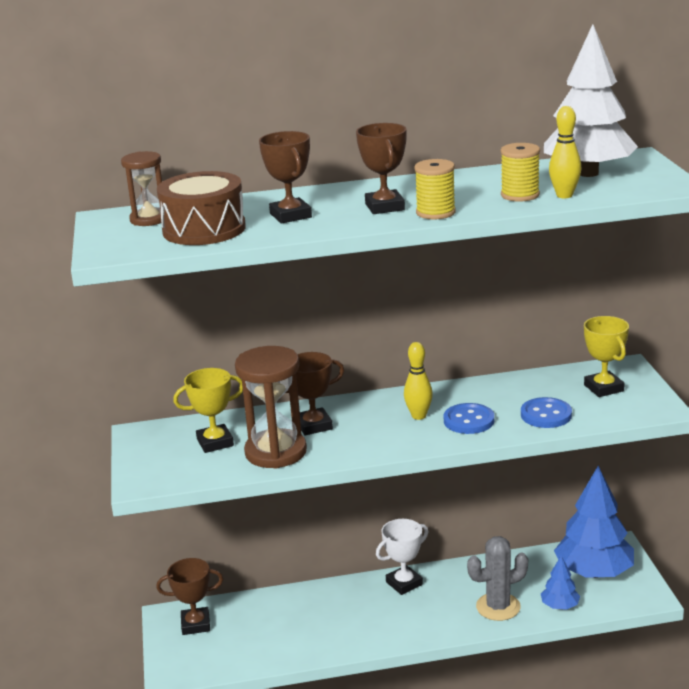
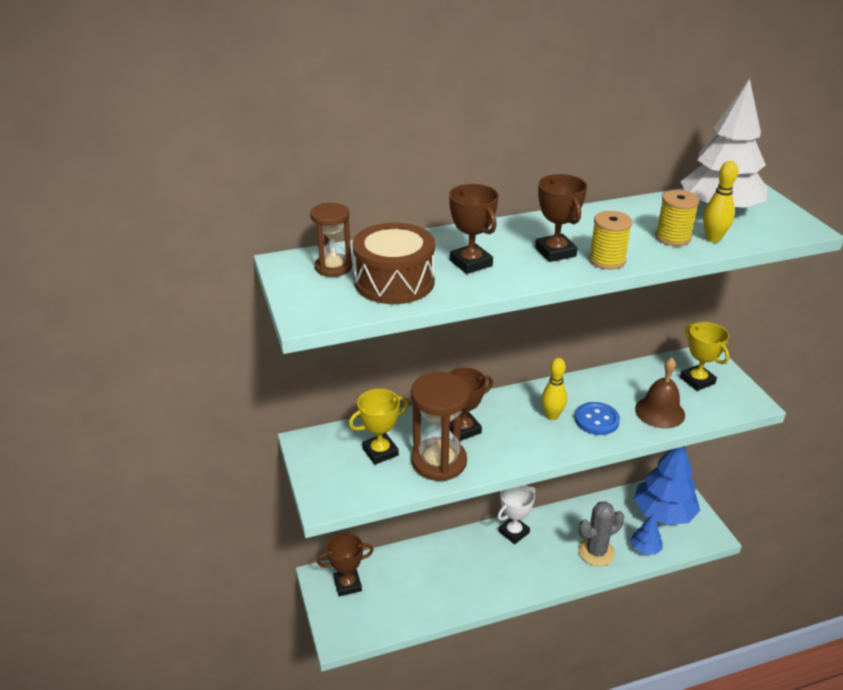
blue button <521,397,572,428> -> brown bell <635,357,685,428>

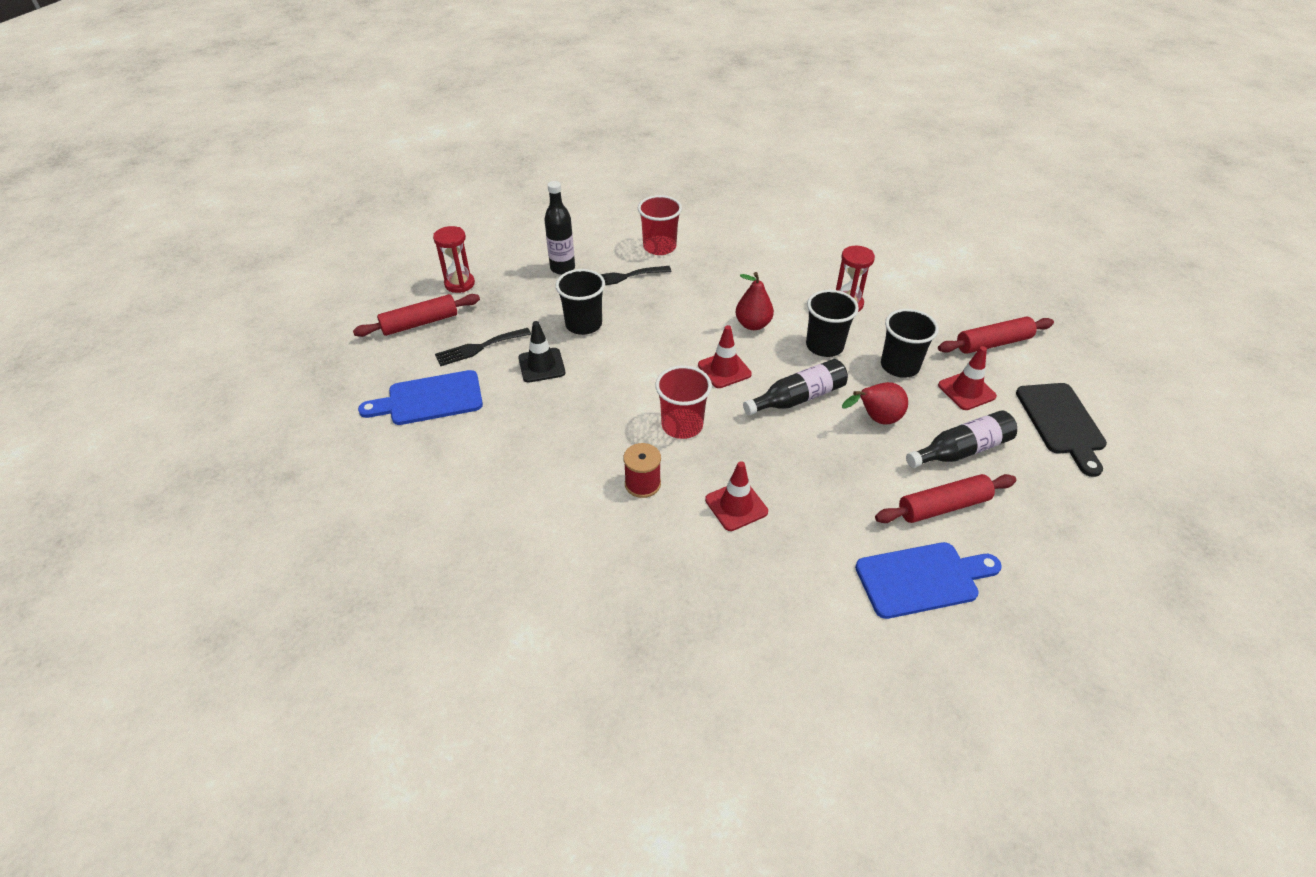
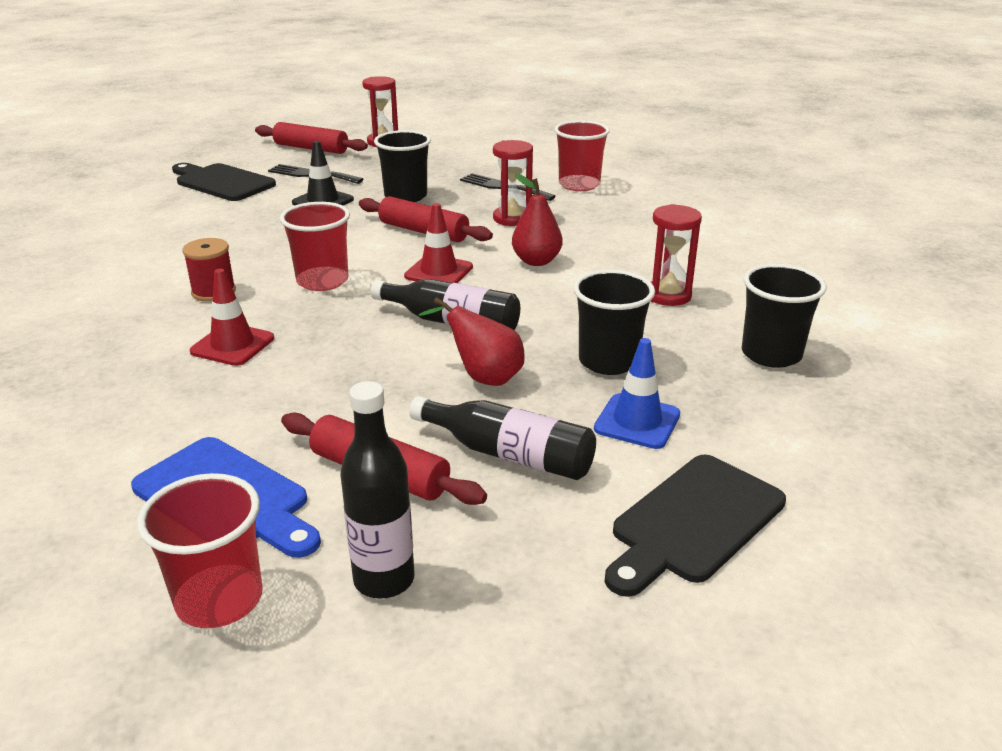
none -> red cup <137,473,263,628>
none -> red hourglass <493,140,533,226>
black bottle <544,181,575,275> -> black bottle <340,381,414,599>, move
black cup <806,290,859,357> -> black cup <742,264,826,368>, move
red rolling pin <938,317,1054,354> -> red rolling pin <359,196,493,242>, move
blue cutting board <358,370,483,425> -> black cutting board <172,163,276,201>
red traffic cone <938,346,997,410> -> blue traffic cone <594,338,680,449>

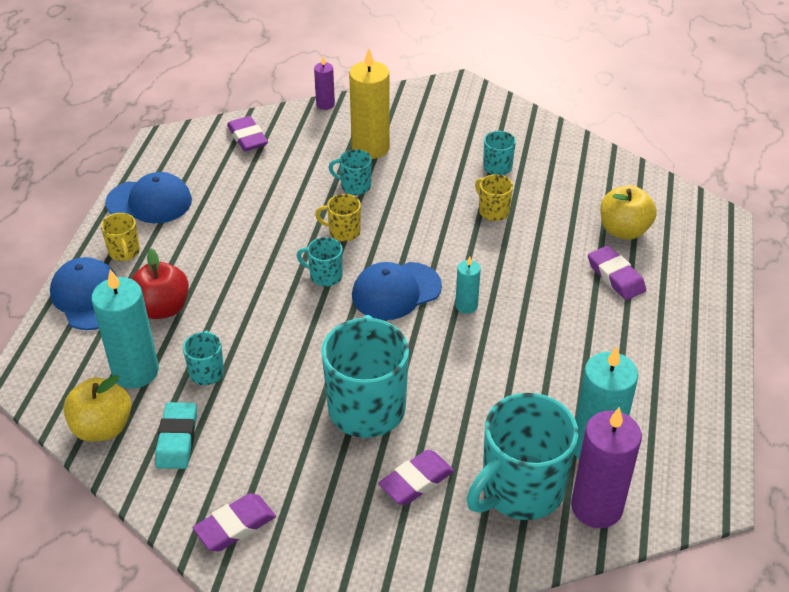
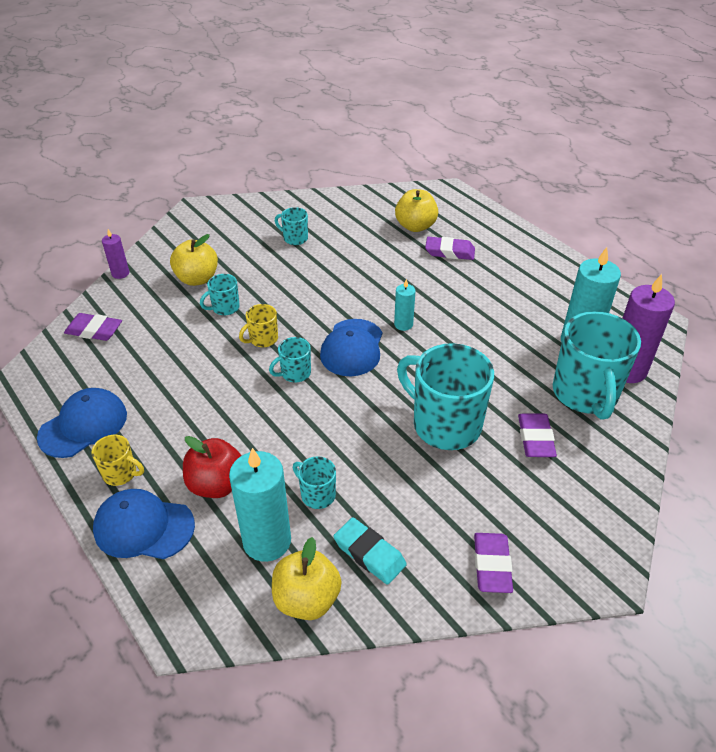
yellow mug <475,174,513,221> -> none
yellow candle <349,48,390,159> -> yellow apple <170,234,218,286>

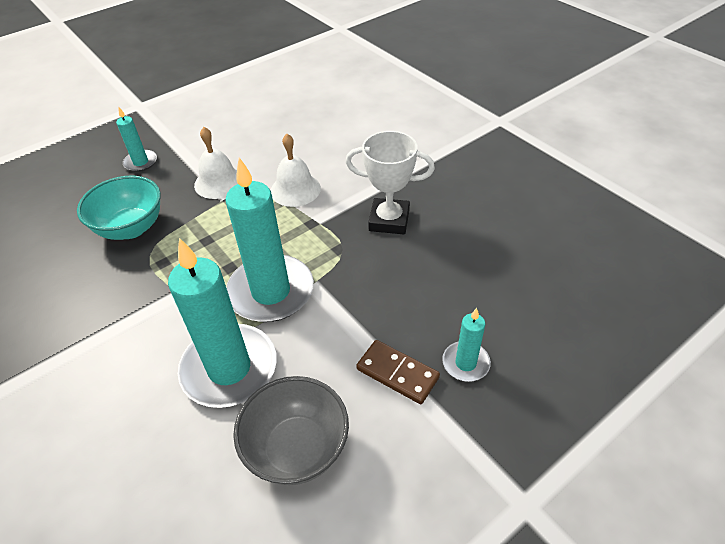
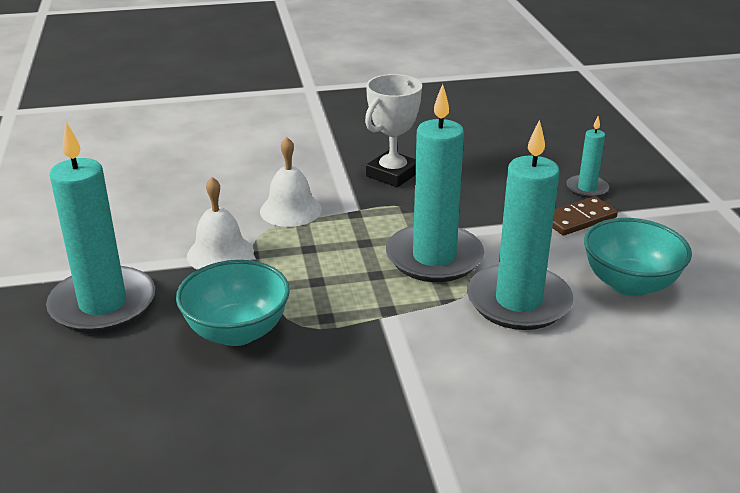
grey bowl <233,376,349,485> -> turquoise bowl <584,218,692,296>
turquoise candle <116,106,157,172> -> turquoise candle <46,122,155,333>, x2.06

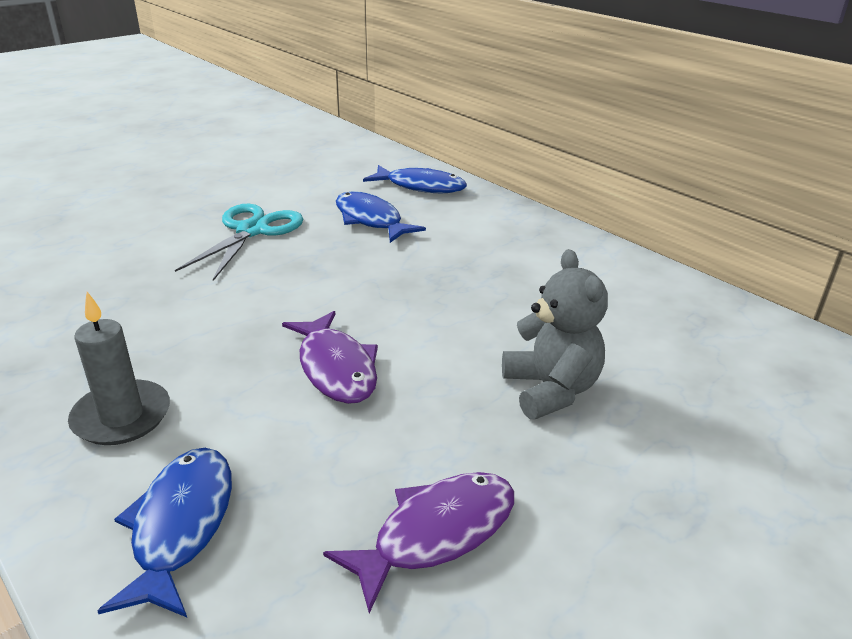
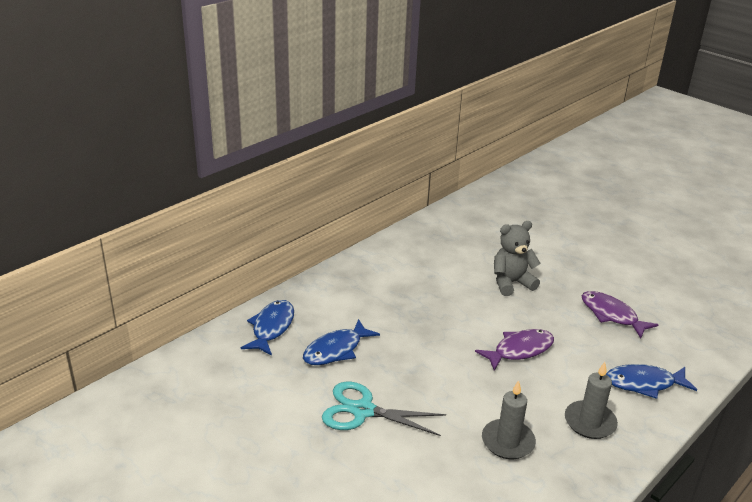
none -> grey candle <482,380,536,459>

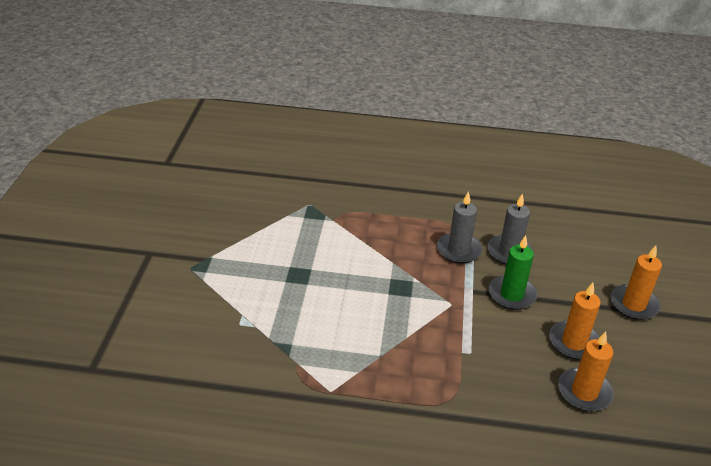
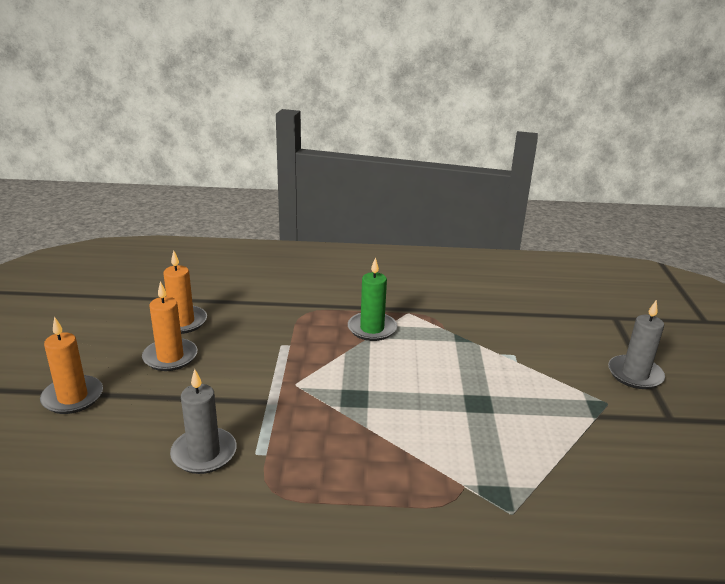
grey candle <437,191,482,264> -> grey candle <608,300,665,389>, move
green candle <489,235,537,310> -> green candle <348,257,397,341>, move

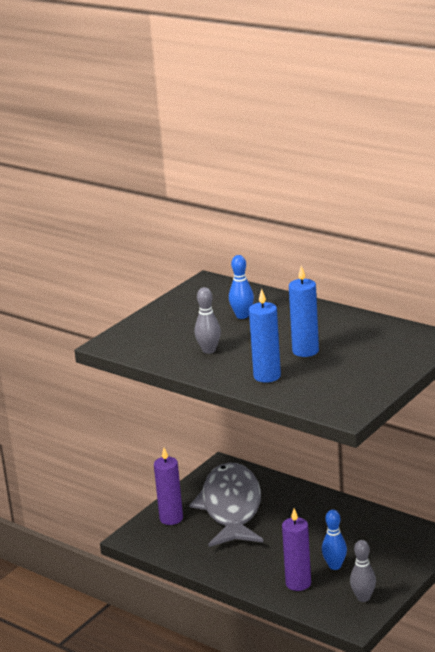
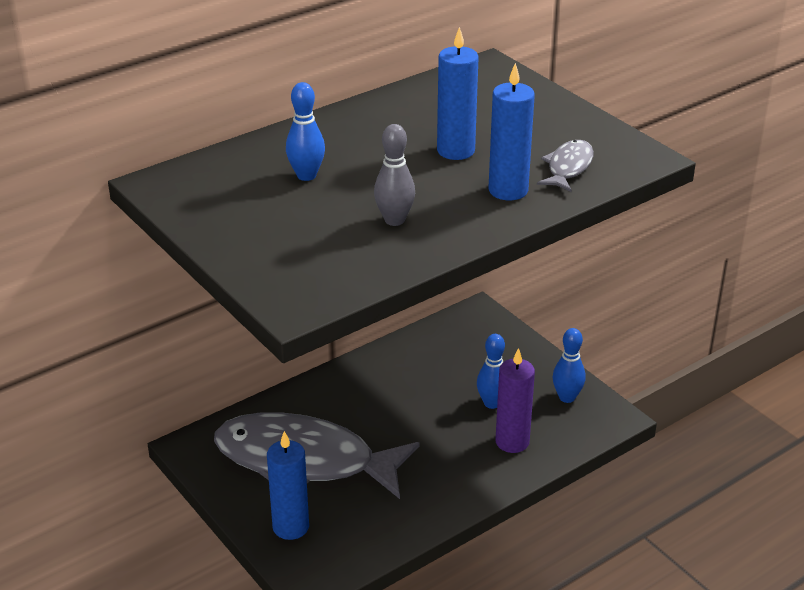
none -> grey fish <537,140,594,192>
purple candle <154,448,183,525> -> blue candle <267,431,309,540>
grey bowling pin <350,540,376,602> -> blue bowling pin <553,328,586,403>

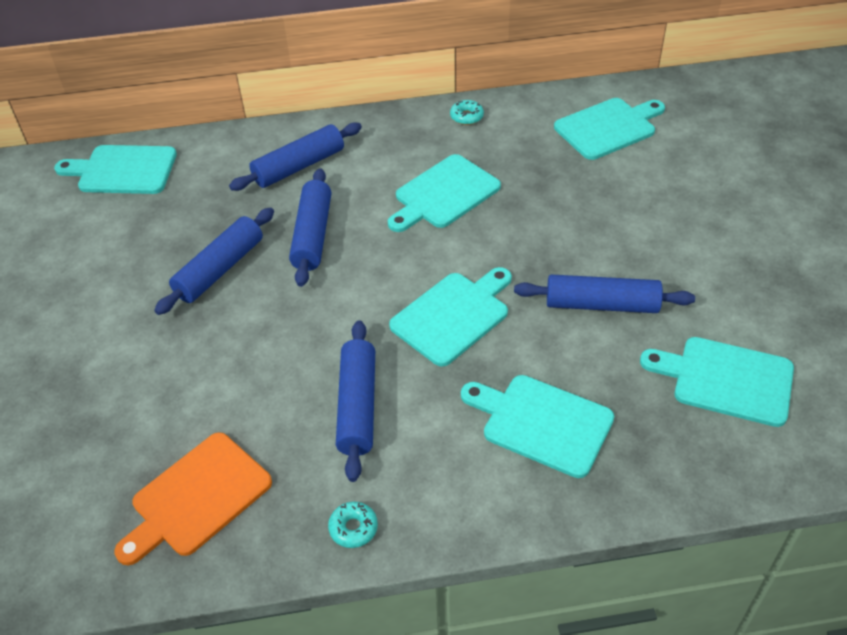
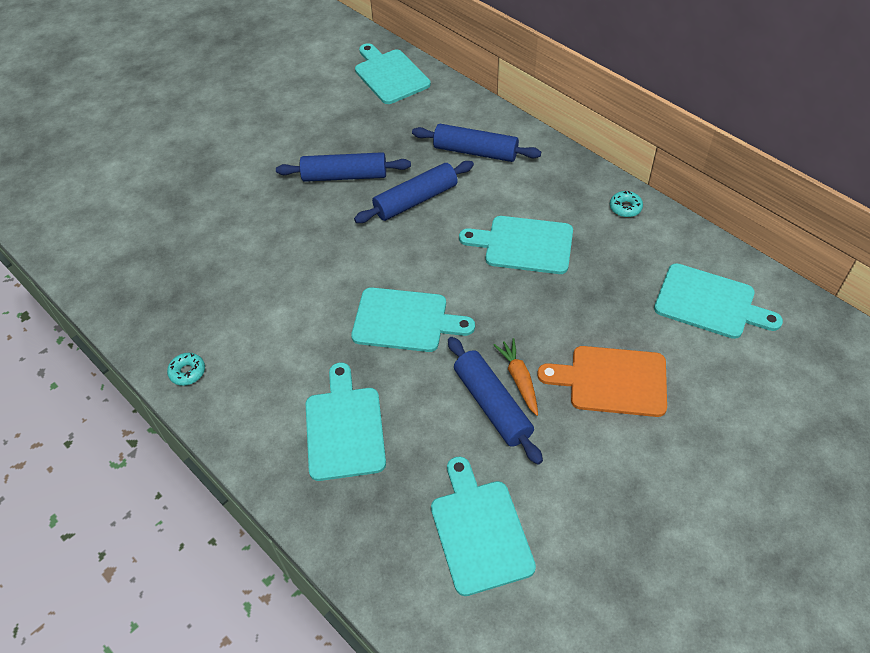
blue rolling pin <336,320,375,482> -> none
none -> orange carrot <494,338,538,416>
orange cutting board <114,432,272,565> -> orange cutting board <537,346,667,417>, move

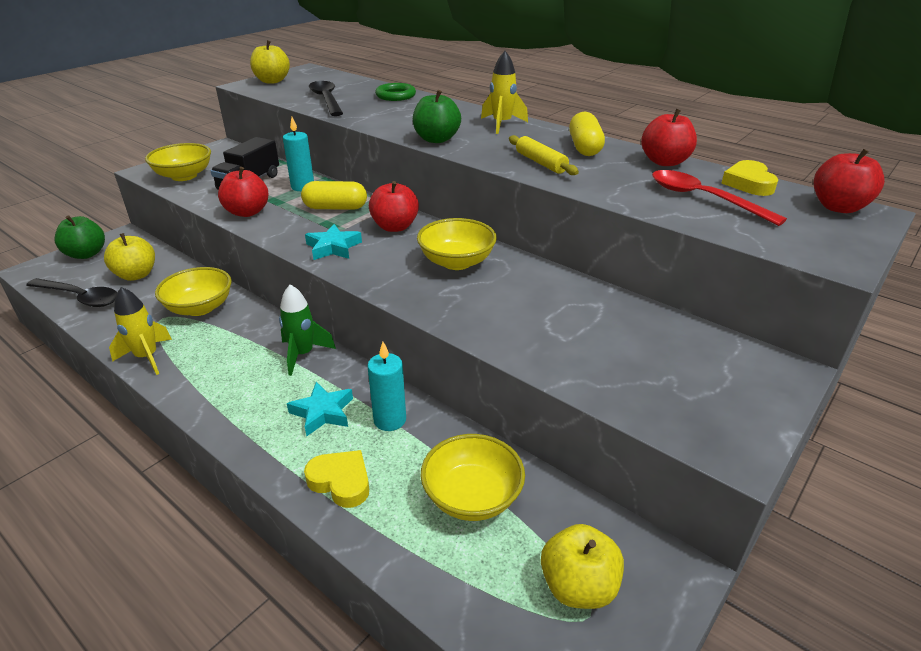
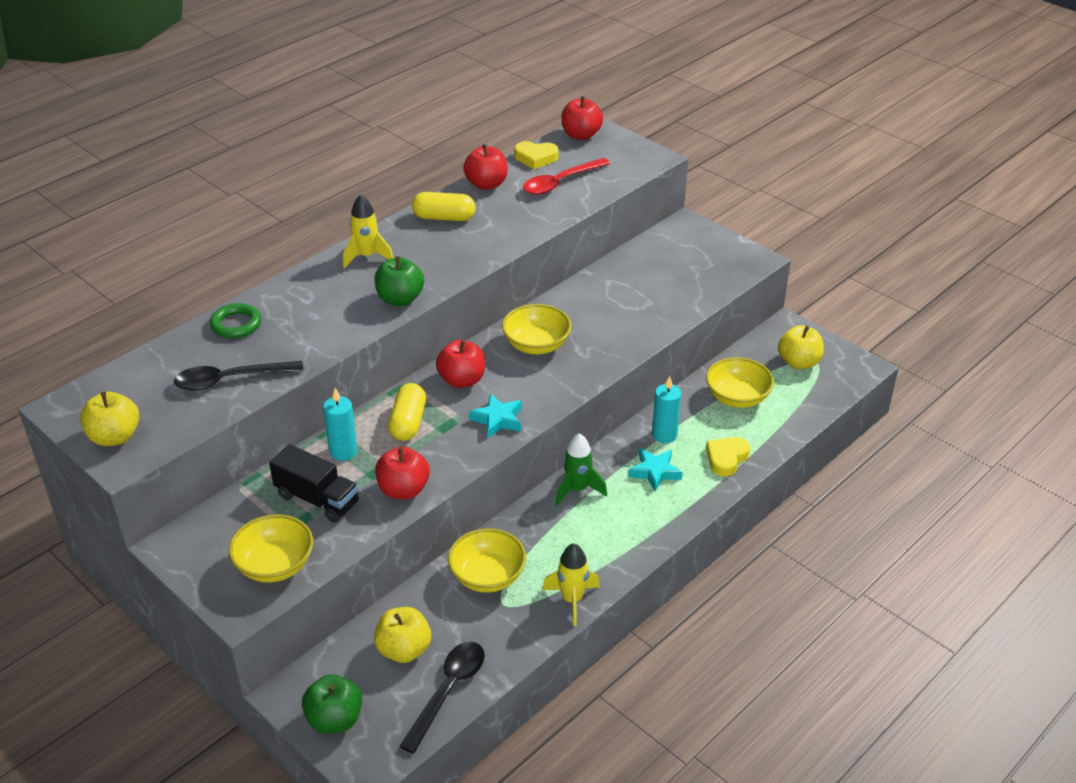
yellow rolling pin <509,135,579,175> -> none

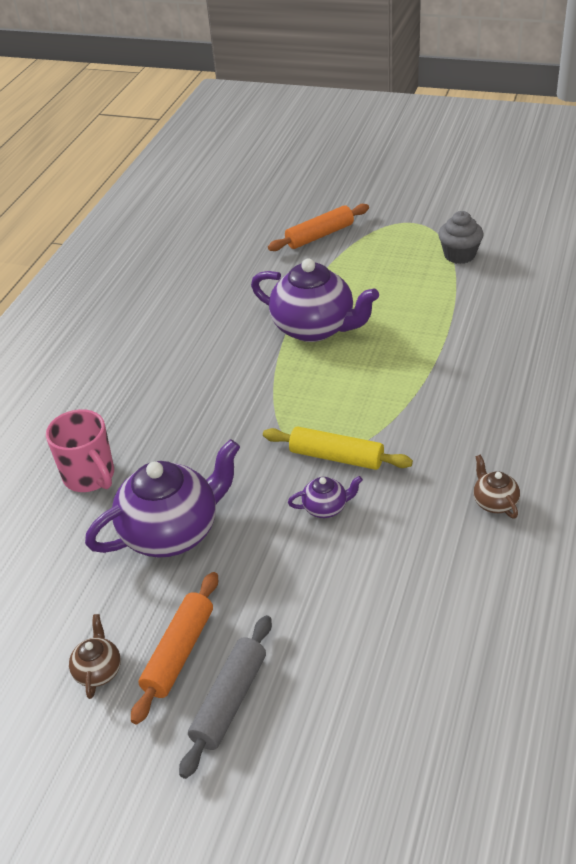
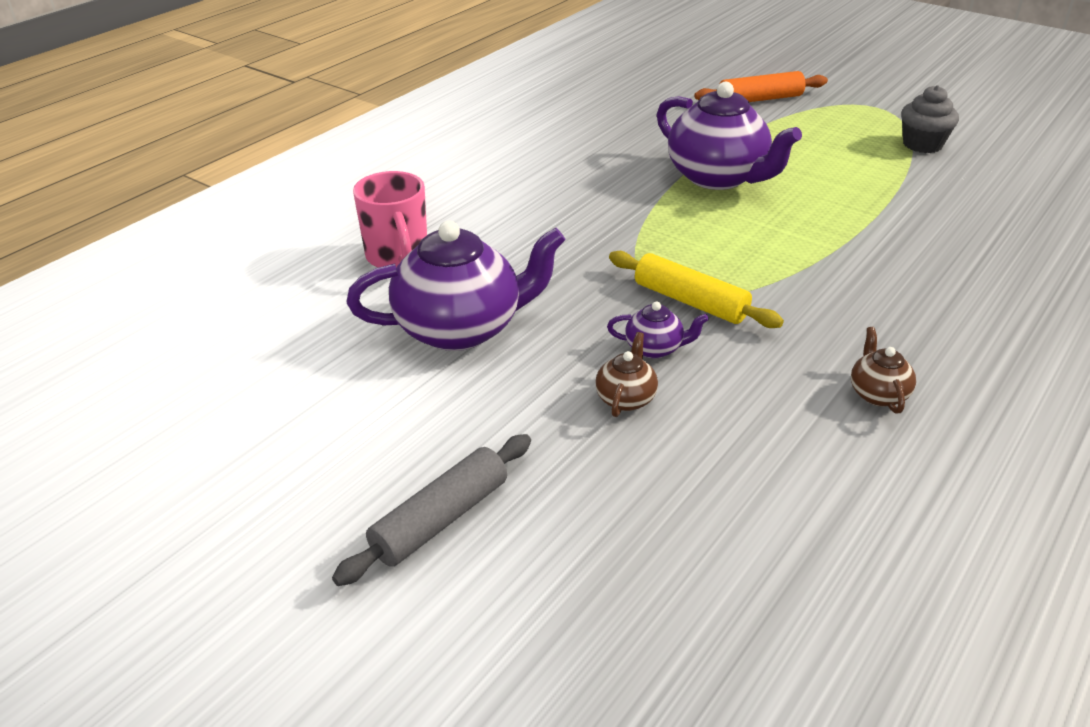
orange rolling pin <131,572,218,725> -> none
brown teapot <69,614,121,699> -> brown teapot <595,332,658,417>, move

